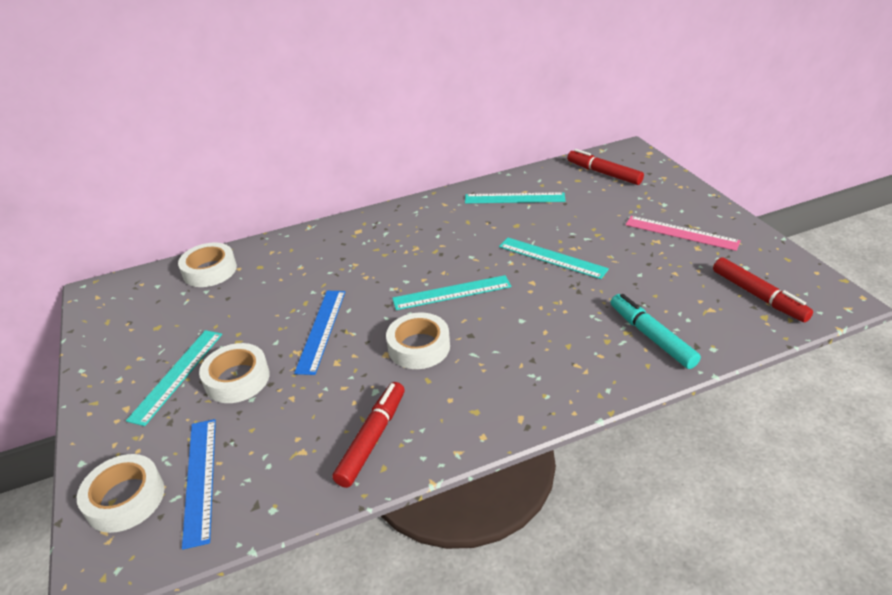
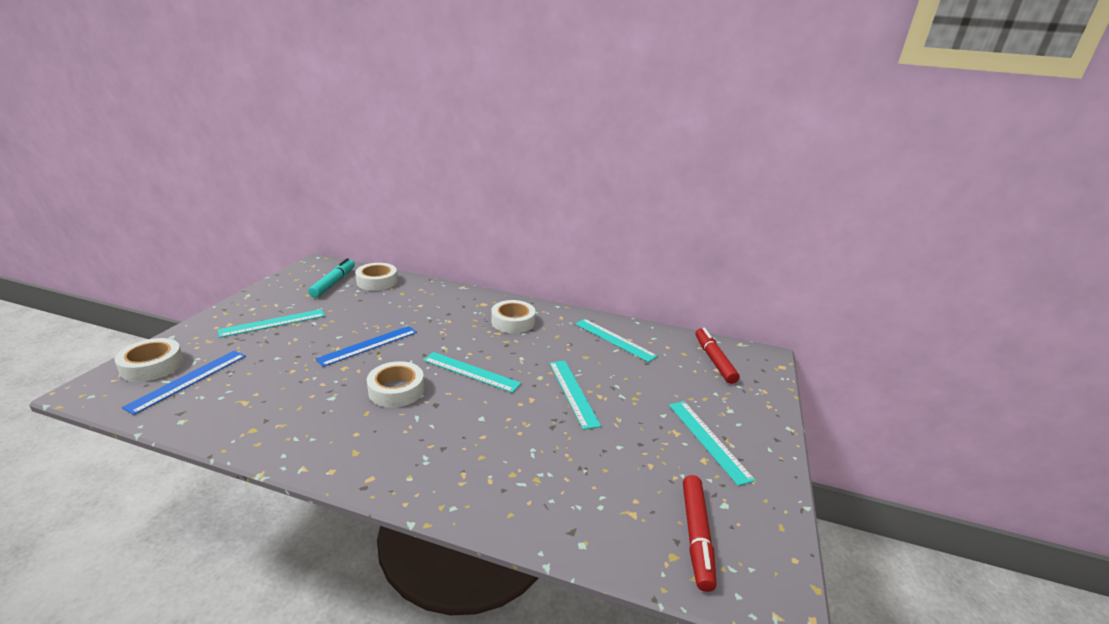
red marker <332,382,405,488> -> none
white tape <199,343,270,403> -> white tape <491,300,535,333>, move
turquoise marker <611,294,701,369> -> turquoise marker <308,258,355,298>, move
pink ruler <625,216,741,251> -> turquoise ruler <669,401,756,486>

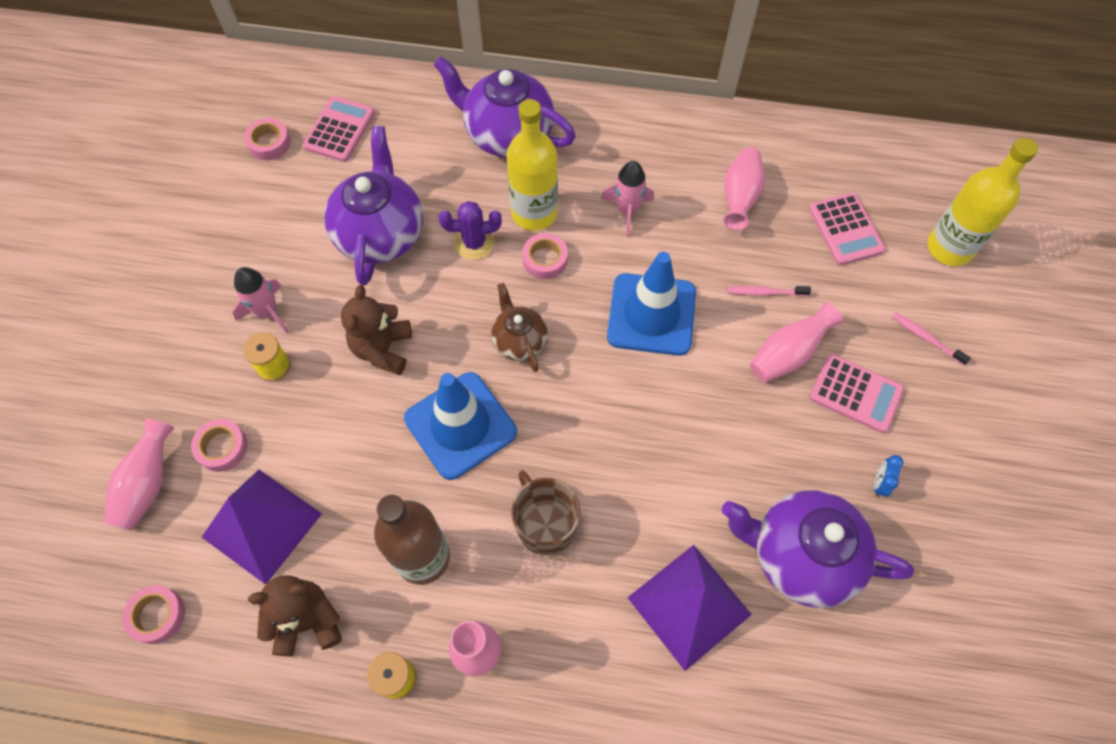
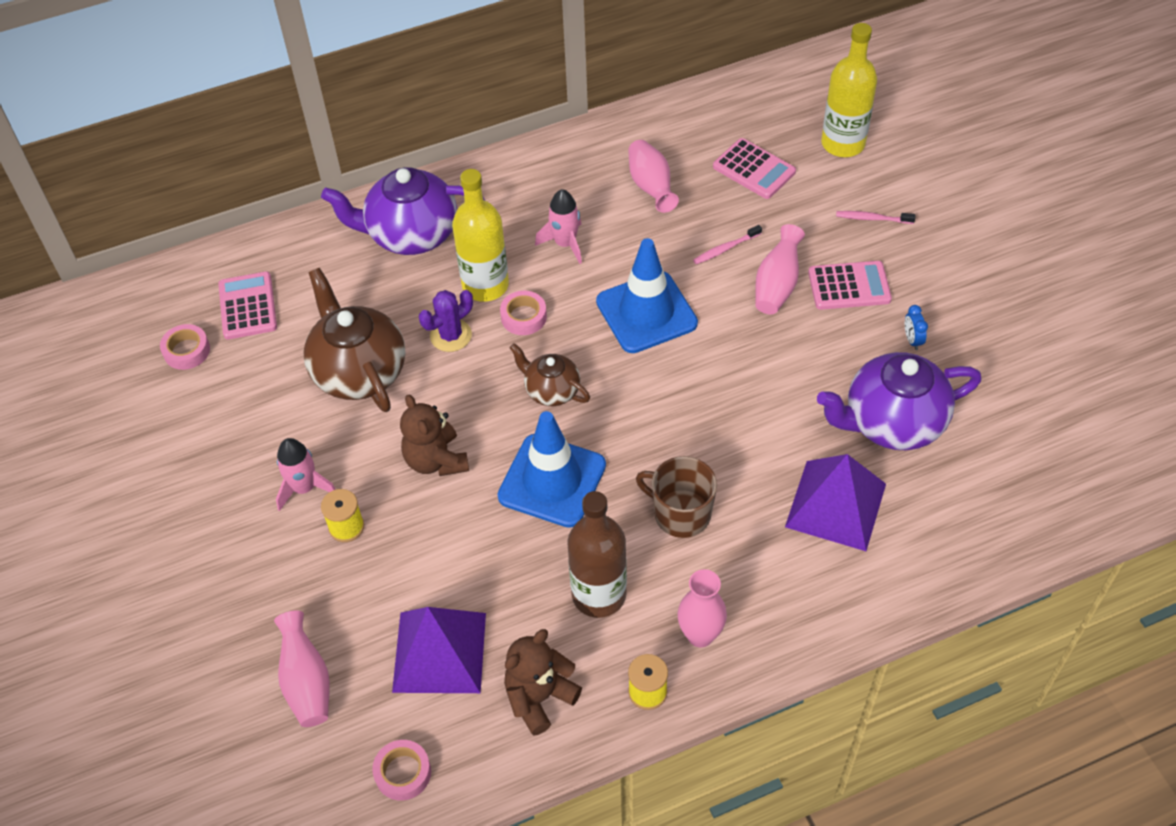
pink tape <191,419,248,472> -> none
purple teapot <324,126,423,285> -> brown teapot <303,268,405,412>

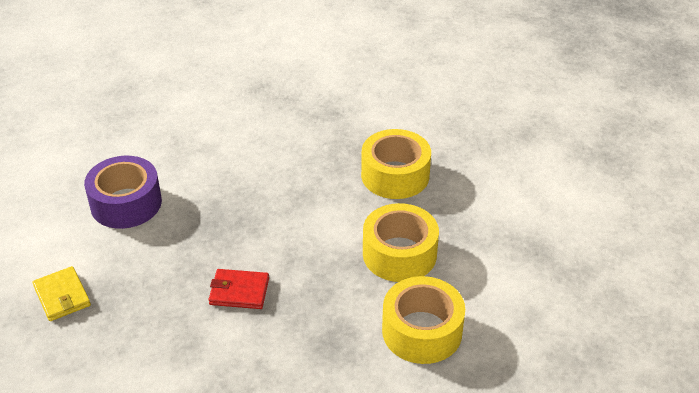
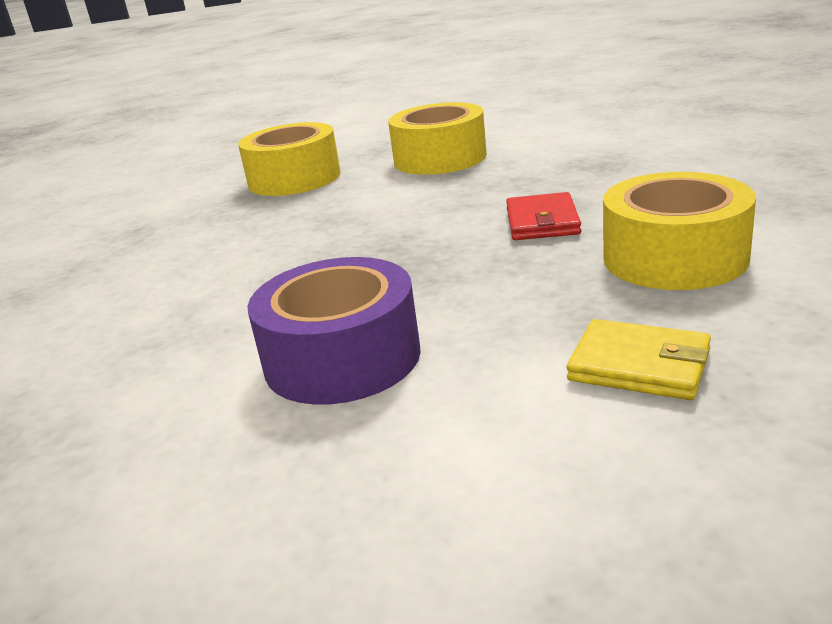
yellow tape <382,276,465,364> -> yellow tape <603,172,756,290>, move
yellow wallet <32,266,91,321> -> yellow wallet <566,319,711,400>, 60 degrees clockwise

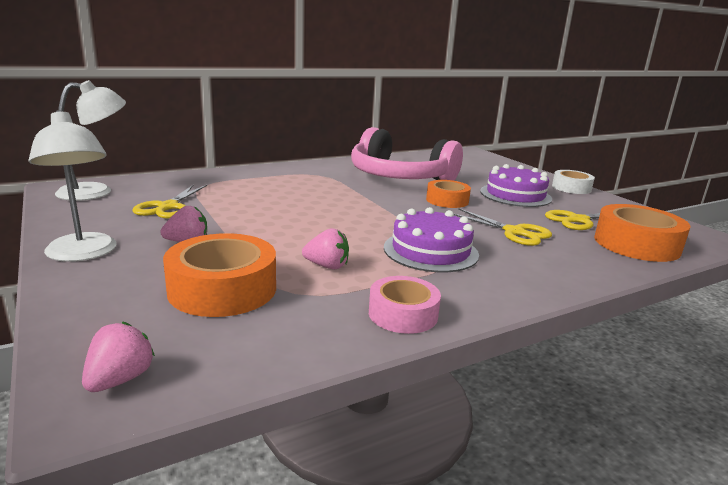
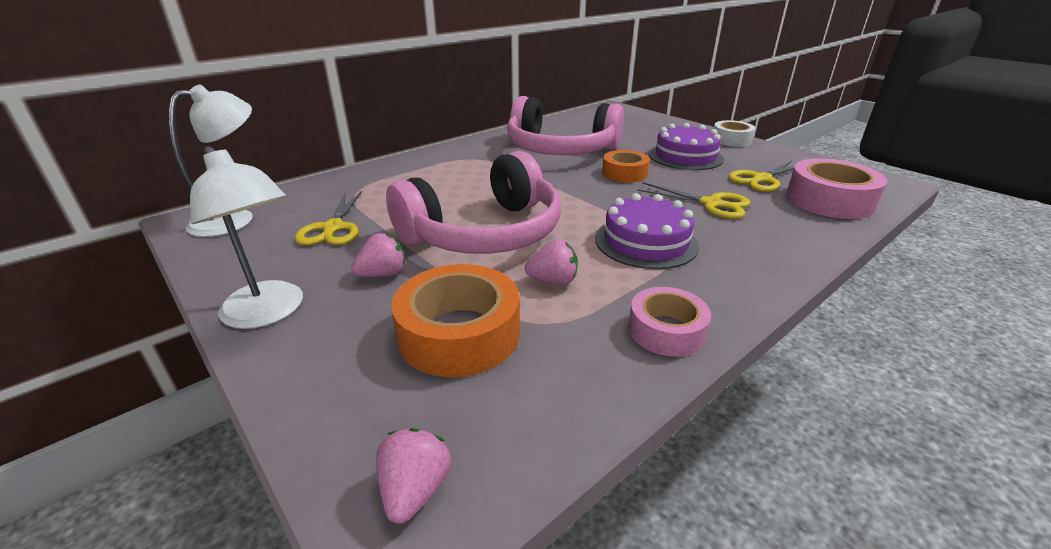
none -> pink headphones <386,151,561,254>
orange tape <594,204,690,262> -> pink tape <786,158,888,219>

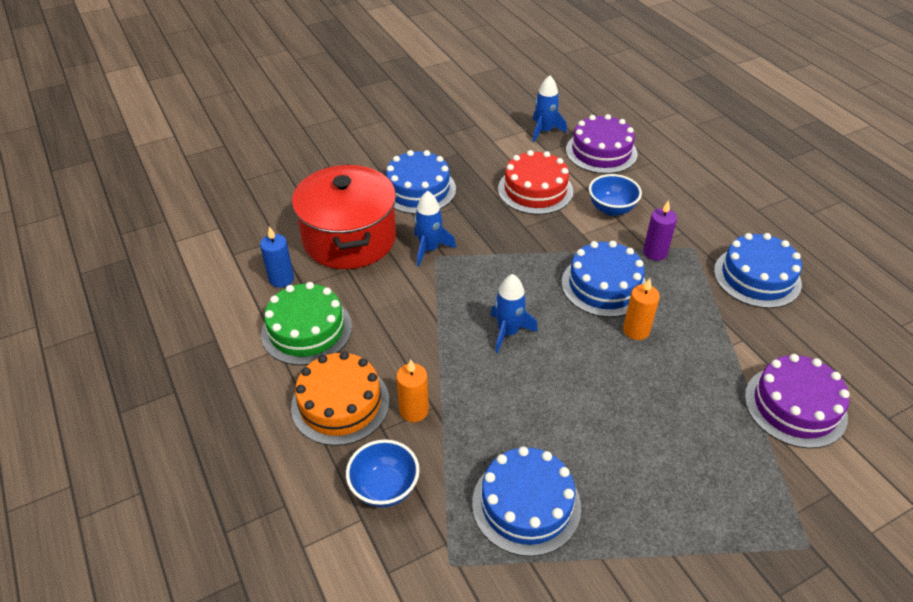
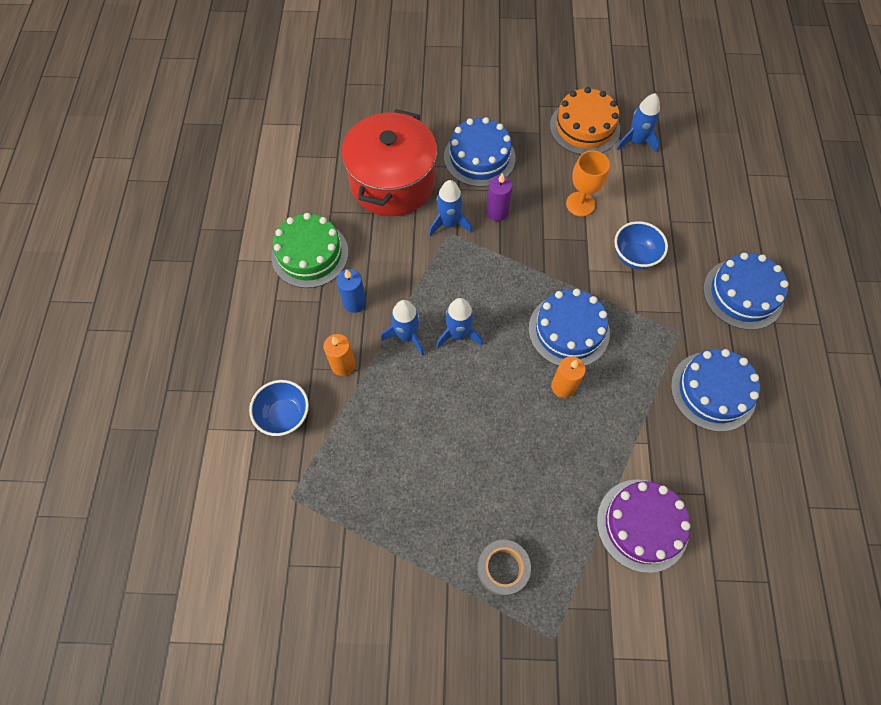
purple cake <566,114,638,174> -> none
none -> blue rocket <381,300,424,356>
none -> grey tape <477,540,531,596>
blue candle <260,226,294,288> -> blue candle <336,269,366,313>, move
orange cake <291,351,389,446> -> orange cake <550,87,620,155>, move
blue cake <472,446,581,557> -> blue cake <703,253,789,330>, move
purple candle <643,200,677,261> -> purple candle <486,173,512,221>, move
red cake <498,150,573,215> -> orange goblet <566,150,610,216>

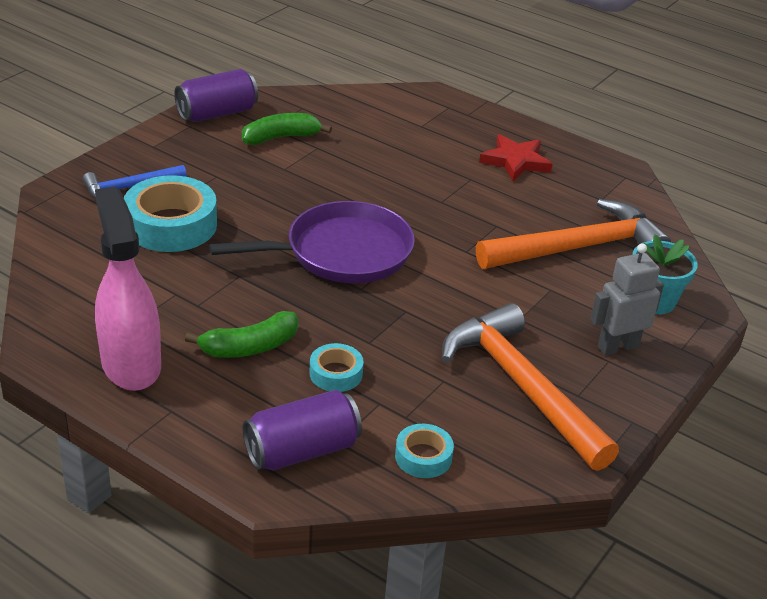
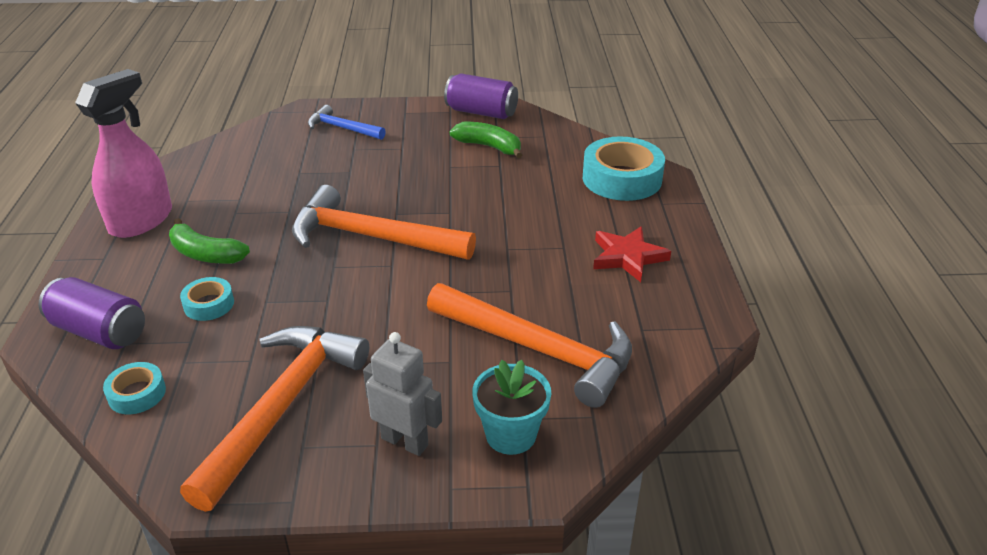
turquoise tape <124,175,217,252> -> turquoise tape <583,136,665,201>, move
purple pan <209,201,415,283> -> orange hammer <292,185,476,260>

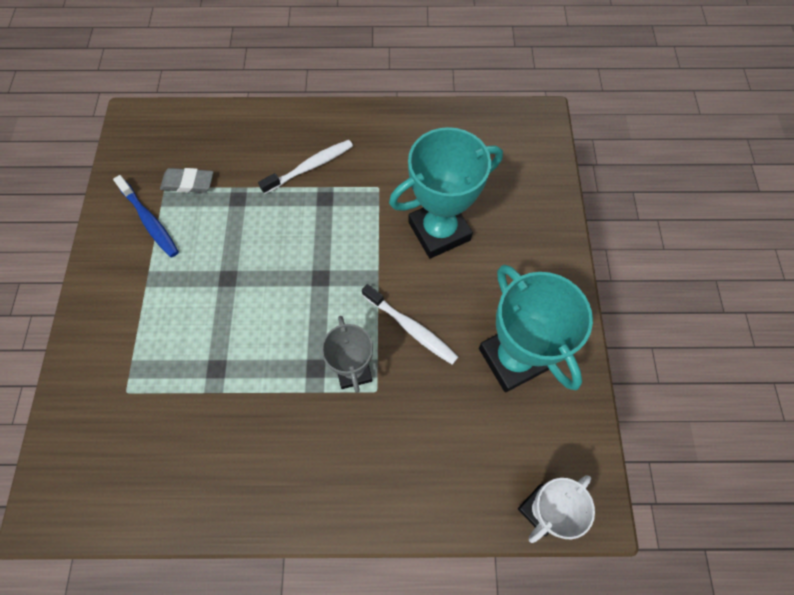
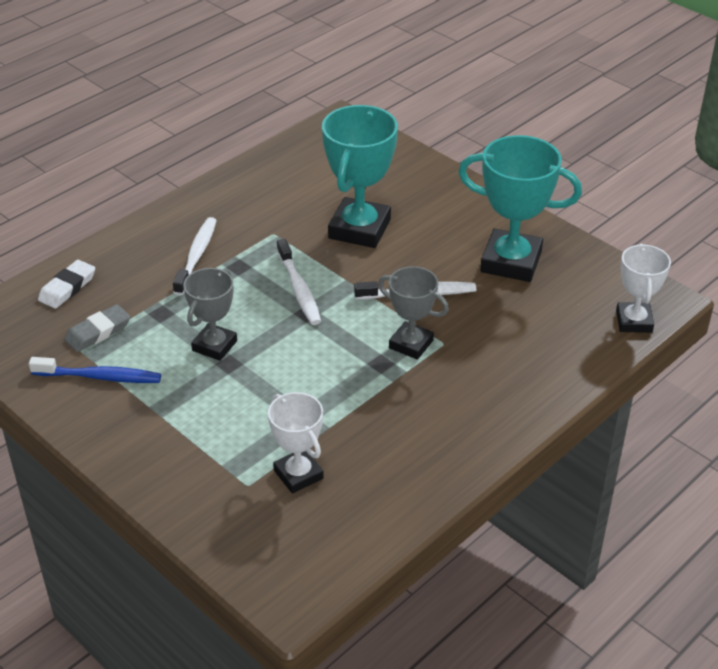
none -> white eraser <38,260,95,309>
none -> grey trophy <183,268,237,361>
none -> white trophy <268,392,324,494>
none -> white toothbrush <277,239,321,325>

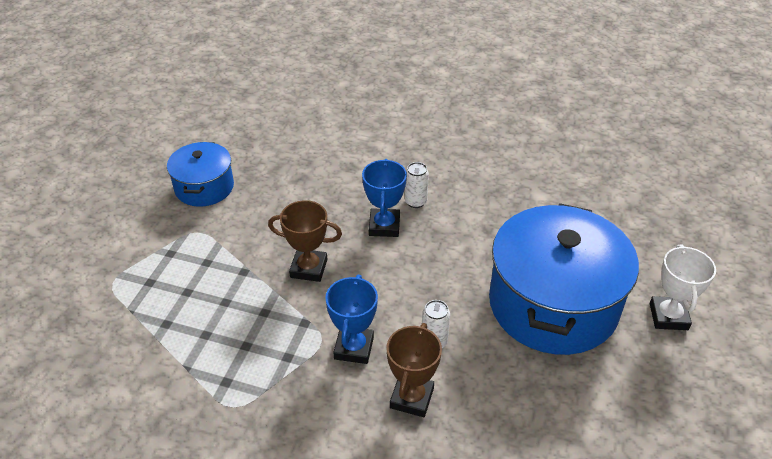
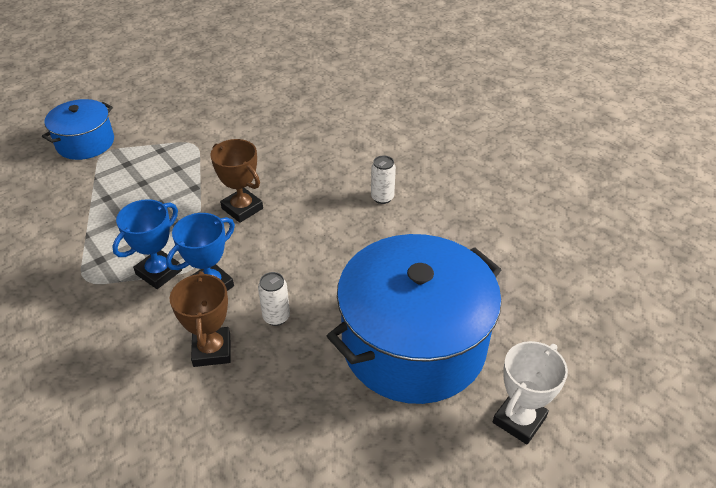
blue pot <167,142,234,207> -> blue pot <42,99,114,160>, move
blue trophy <362,159,407,237> -> blue trophy <112,199,182,289>, move
brown trophy <386,323,442,417> -> brown trophy <170,271,231,367>, 60 degrees counterclockwise

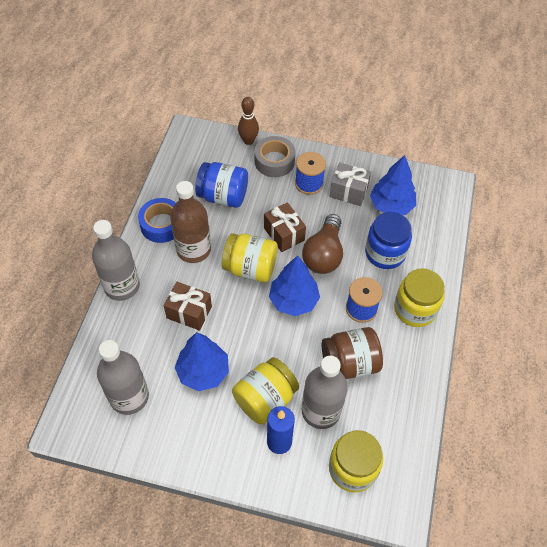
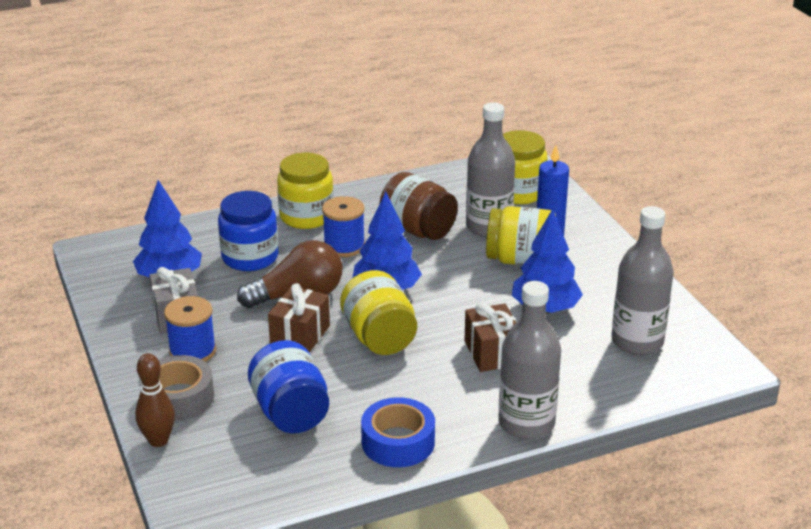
brown bottle <170,181,211,263> -> none

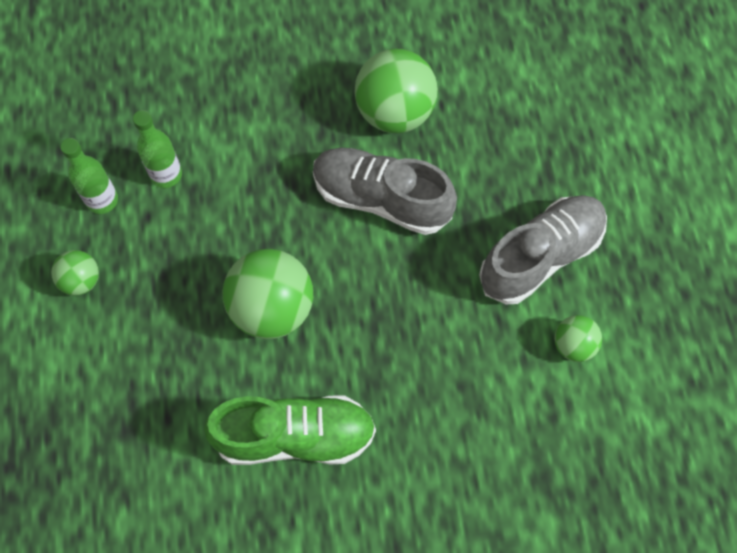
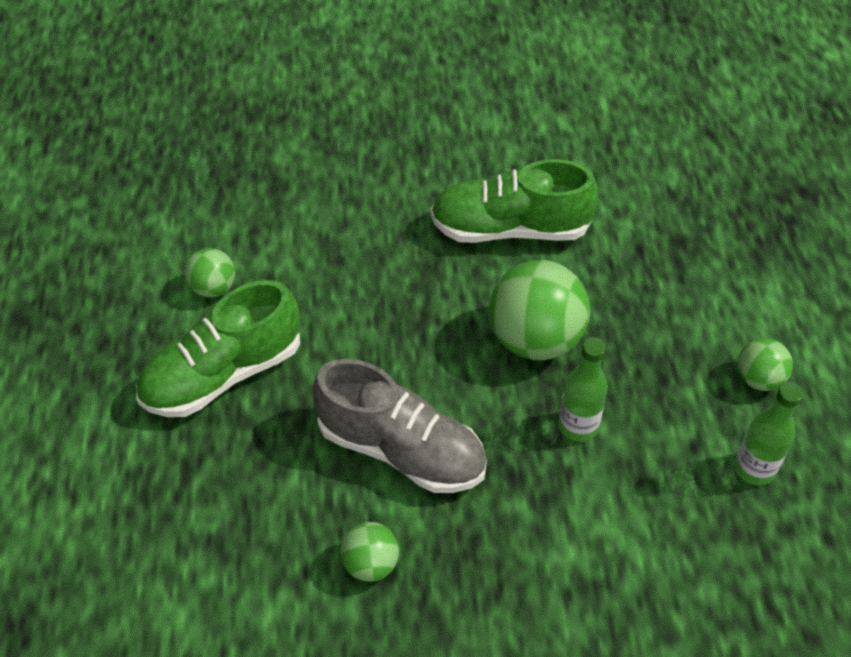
green bottle <133,110,182,188> -> green bottle <559,338,608,442>, move
grey shoe <479,195,607,304> -> green shoe <136,280,300,417>
green ball <354,49,438,133> -> green ball <340,522,399,582>, x0.52

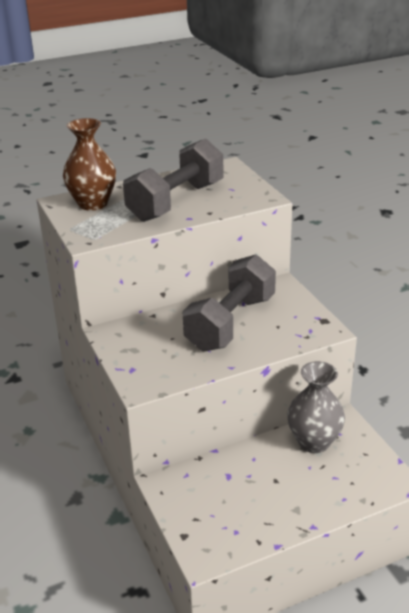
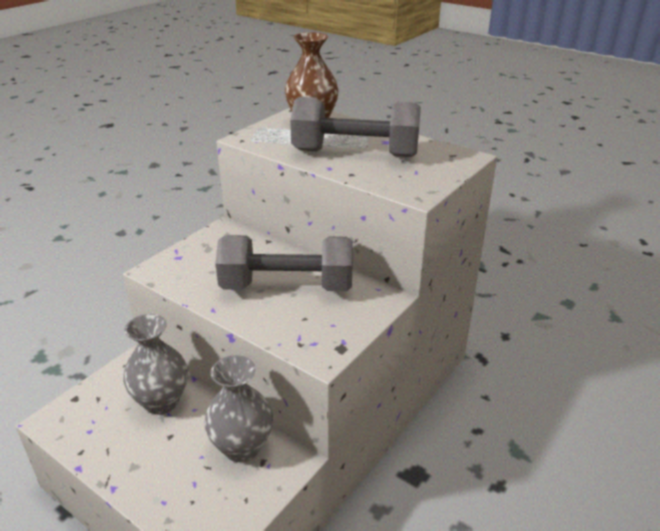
none -> grey vase <123,314,188,415>

